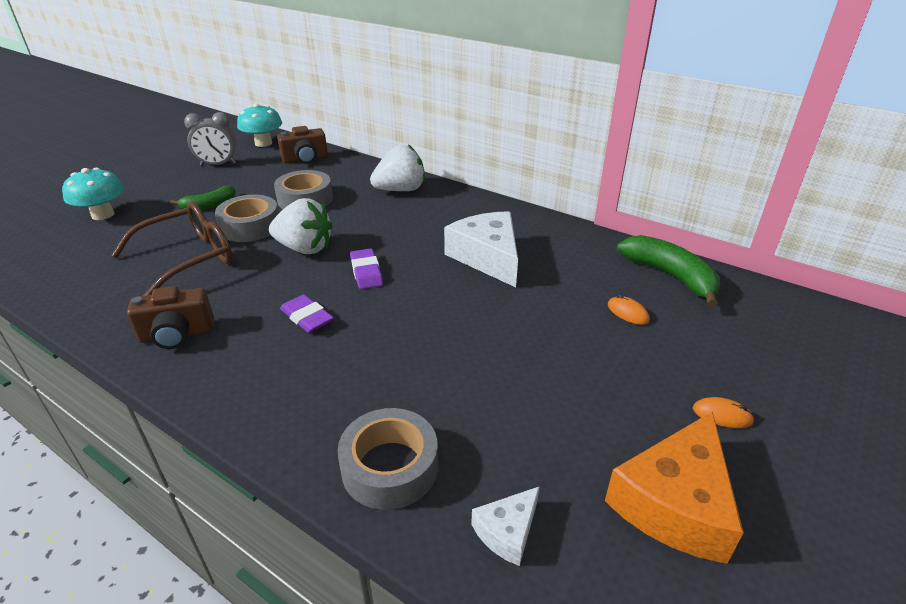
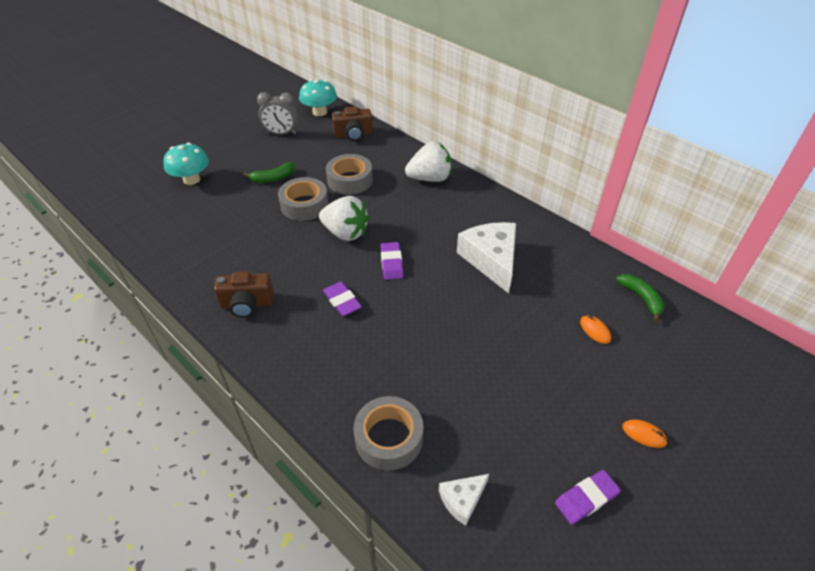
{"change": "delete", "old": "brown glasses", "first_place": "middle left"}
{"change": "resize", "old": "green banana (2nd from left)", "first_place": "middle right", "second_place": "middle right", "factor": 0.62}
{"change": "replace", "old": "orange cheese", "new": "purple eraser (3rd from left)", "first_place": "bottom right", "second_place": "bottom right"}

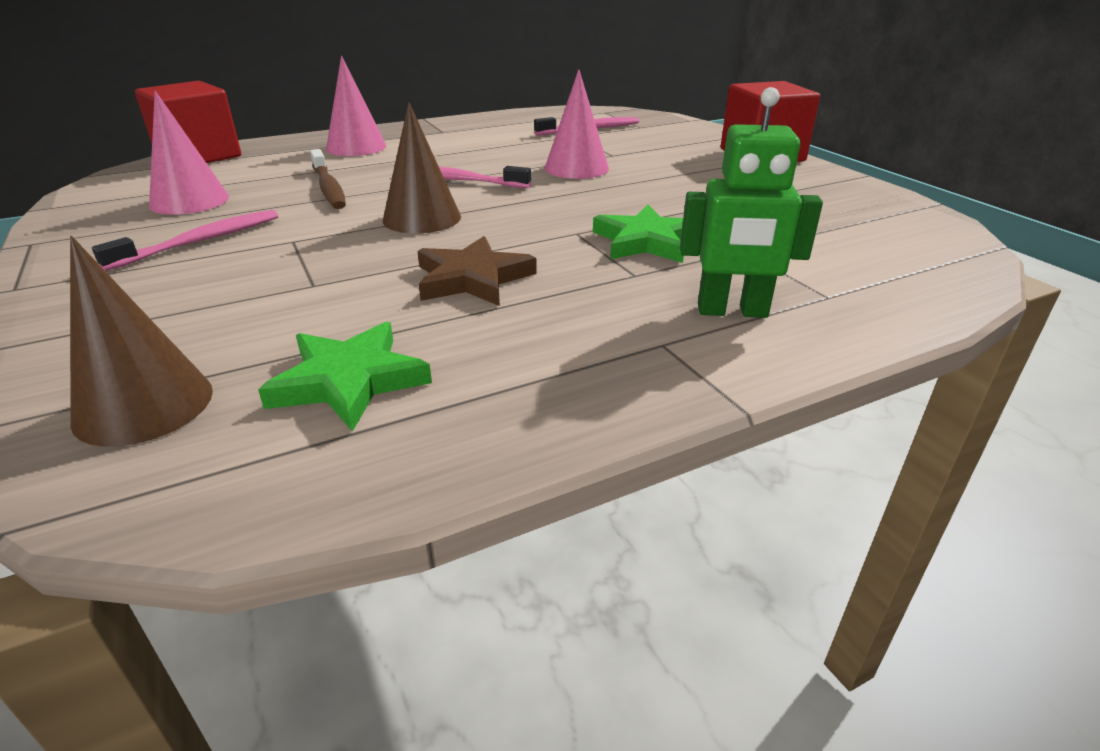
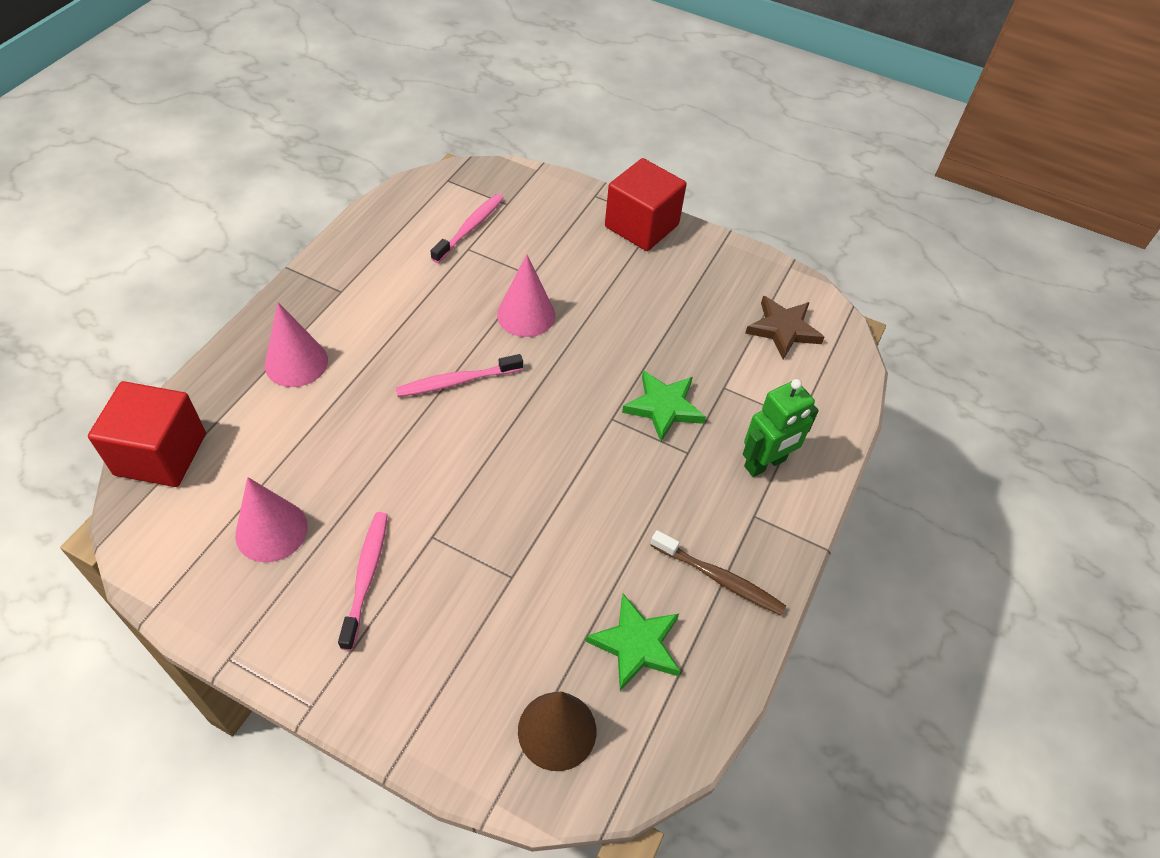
{"change": "delete", "old": "brown cone (2nd from left)", "first_place": "top centre"}
{"change": "move", "old": "brown toothbrush", "first_place": "top left", "second_place": "bottom centre"}
{"change": "move", "old": "brown star", "first_place": "centre", "second_place": "middle right"}

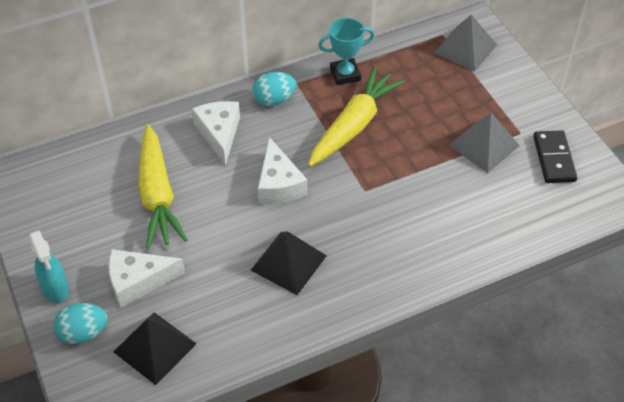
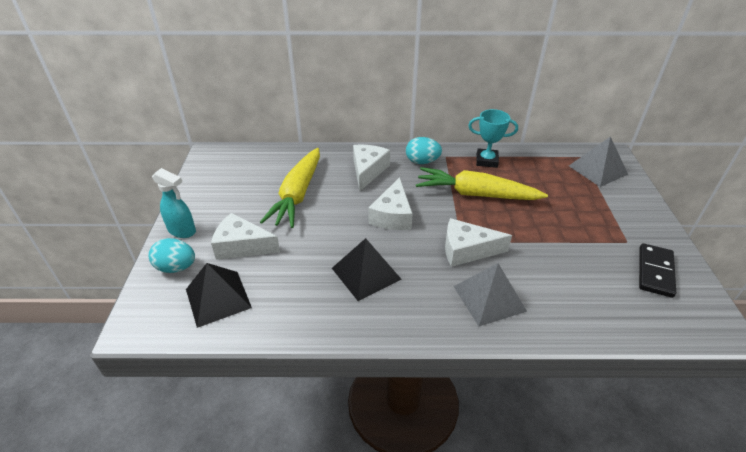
{"change": "rotate", "old": "yellow carrot (2nd from left)", "first_place": "top centre", "second_place": "centre", "degrees": -135}
{"change": "move", "old": "grey pyramid (2nd from left in the first image)", "new": "grey pyramid (1st from left)", "first_place": "middle right", "second_place": "centre"}
{"change": "rotate", "old": "turquoise spray bottle", "first_place": "middle left", "second_place": "middle left", "degrees": -60}
{"change": "insert", "new": "white cheese (4th from left)", "second_place": "centre"}

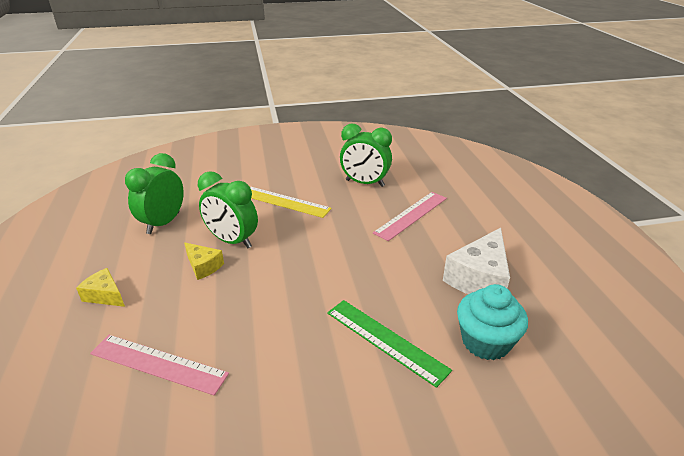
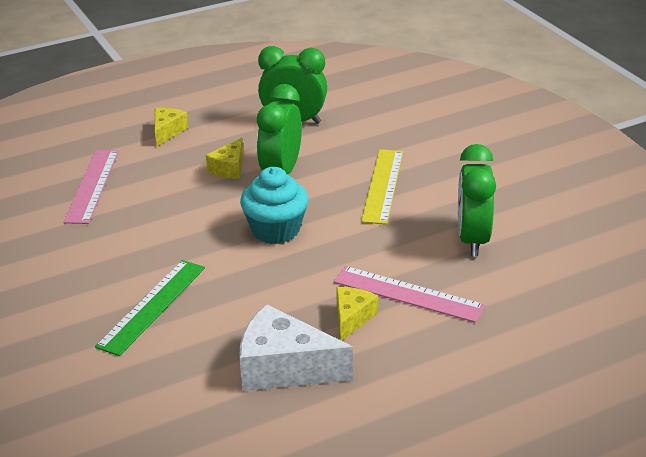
{"change": "move", "old": "turquoise cupcake", "first_place": "bottom right", "second_place": "centre"}
{"change": "insert", "new": "yellow cheese (3rd from left)", "second_place": "bottom centre"}

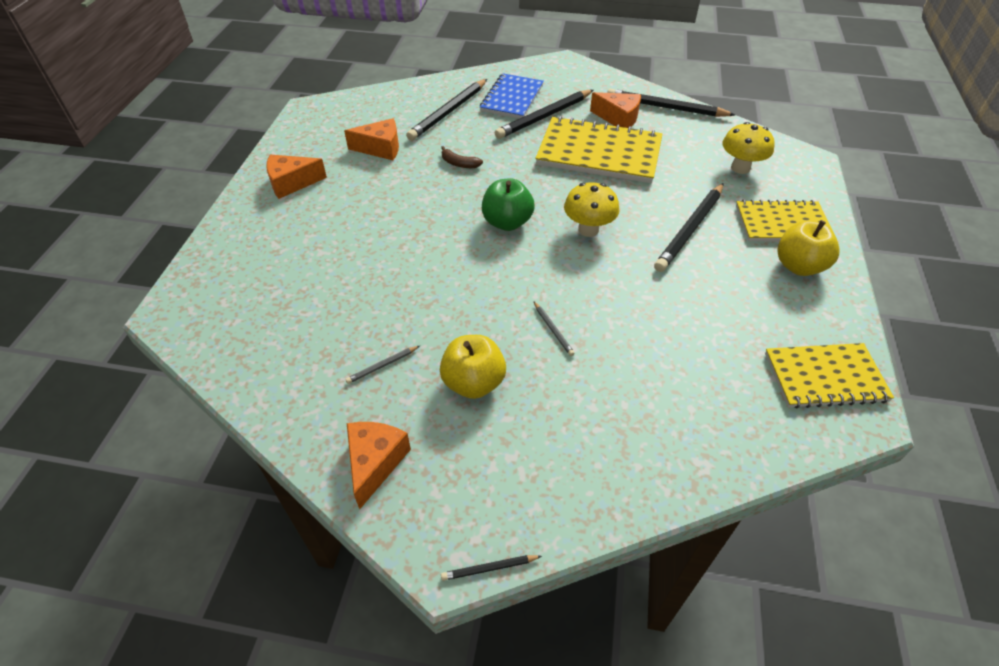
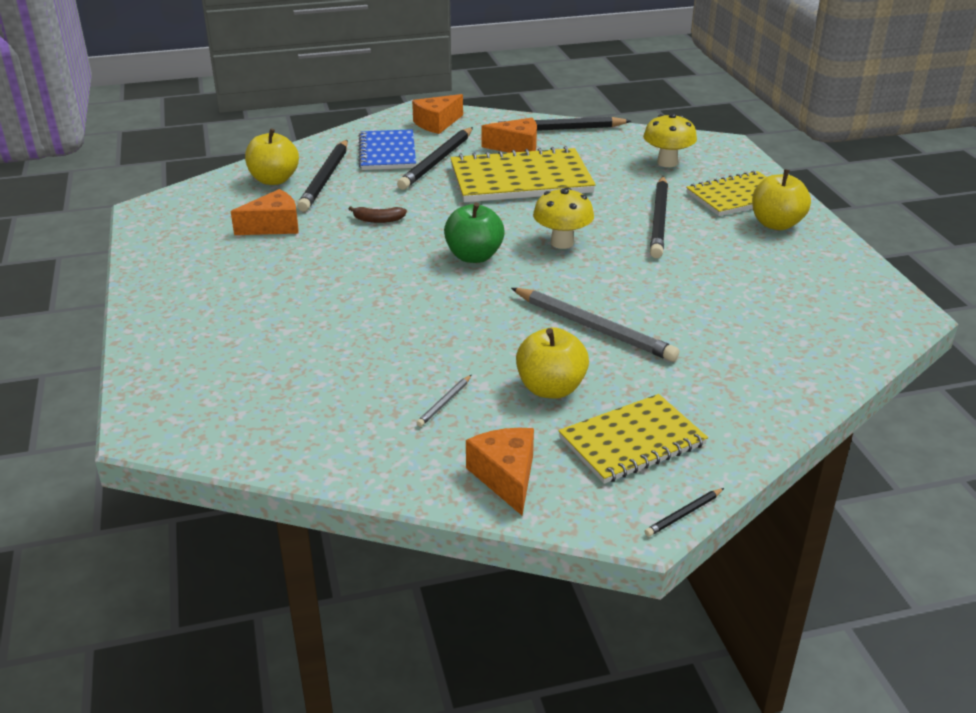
{"change": "move", "old": "orange cheese (1st from left in the first image)", "new": "orange cheese (2nd from left)", "first_place": "top left", "second_place": "top centre"}
{"change": "resize", "old": "grey pencil (2nd from left)", "first_place": "centre", "second_place": "centre", "factor": 2.29}
{"change": "move", "old": "yellow notebook (3rd from left in the first image)", "new": "yellow notebook (2nd from left)", "first_place": "middle right", "second_place": "centre"}
{"change": "insert", "new": "yellow apple (1st from left)", "second_place": "top left"}

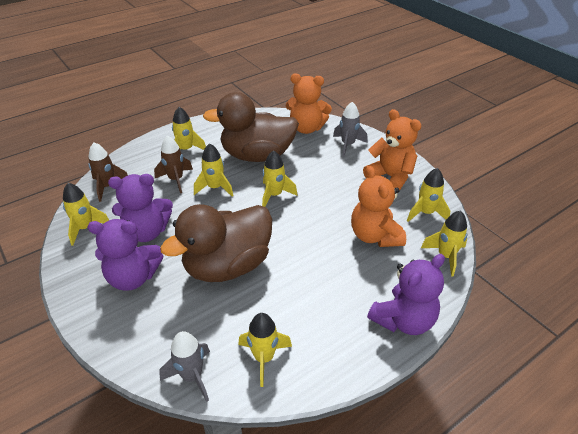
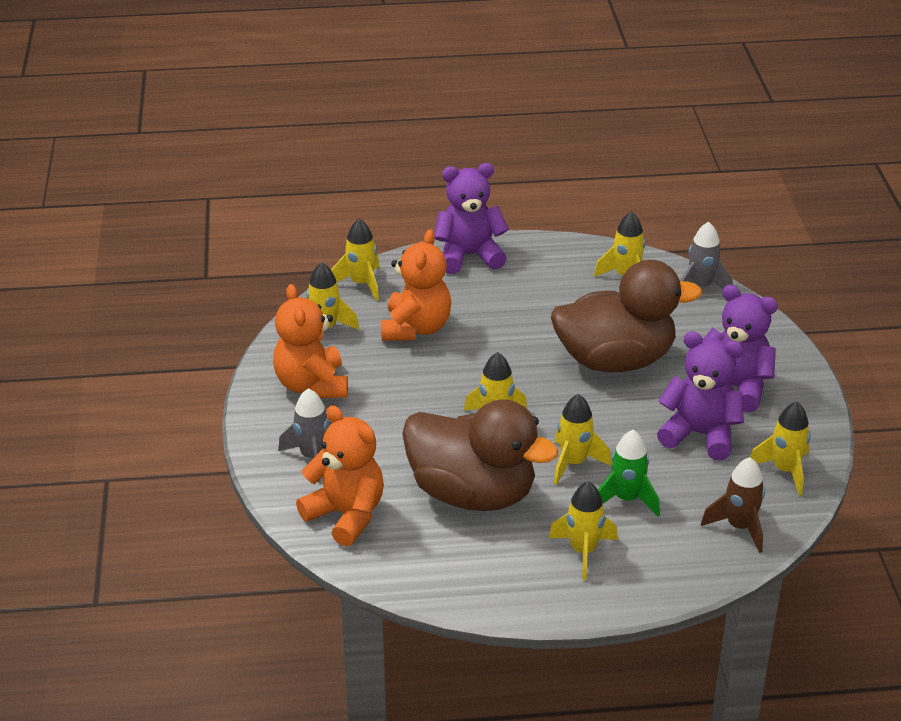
{"change": "recolor", "old": "brown rocket (2nd from left)", "new": "green rocket", "first_place": "middle left", "second_place": "middle right"}

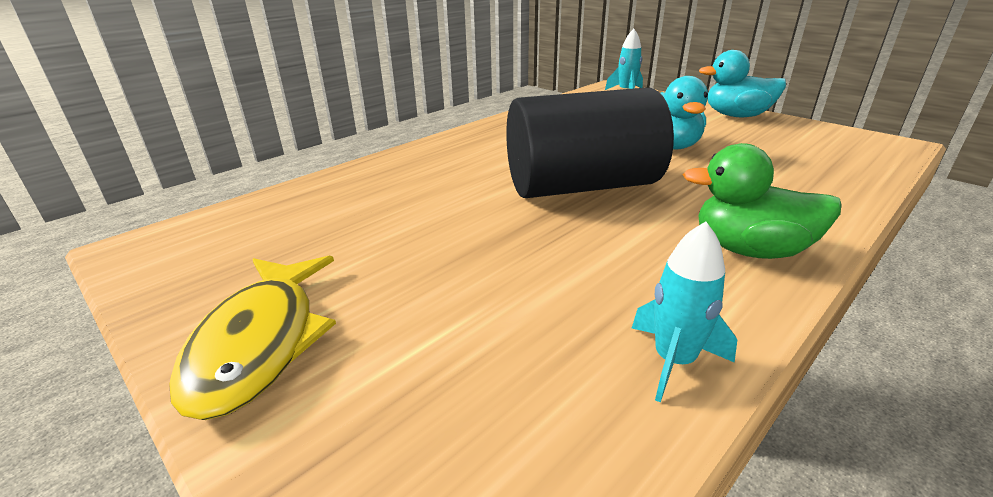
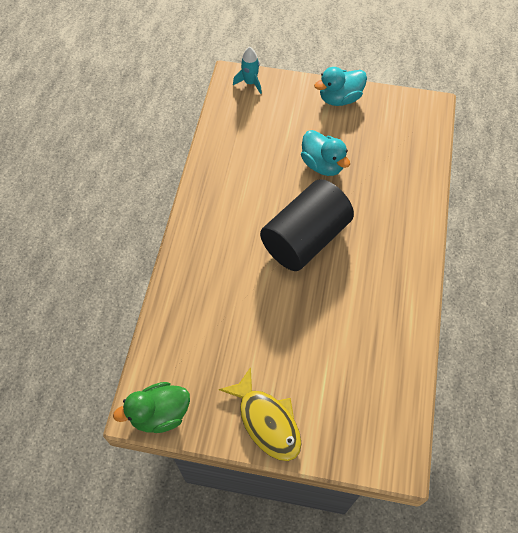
{"change": "move", "old": "green duck", "first_place": "middle right", "second_place": "bottom left"}
{"change": "delete", "old": "turquoise rocket (2nd from left)", "first_place": "middle right"}

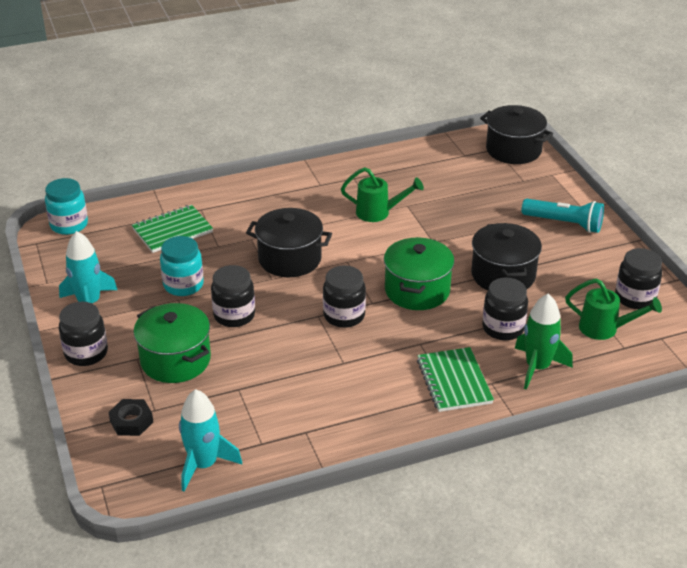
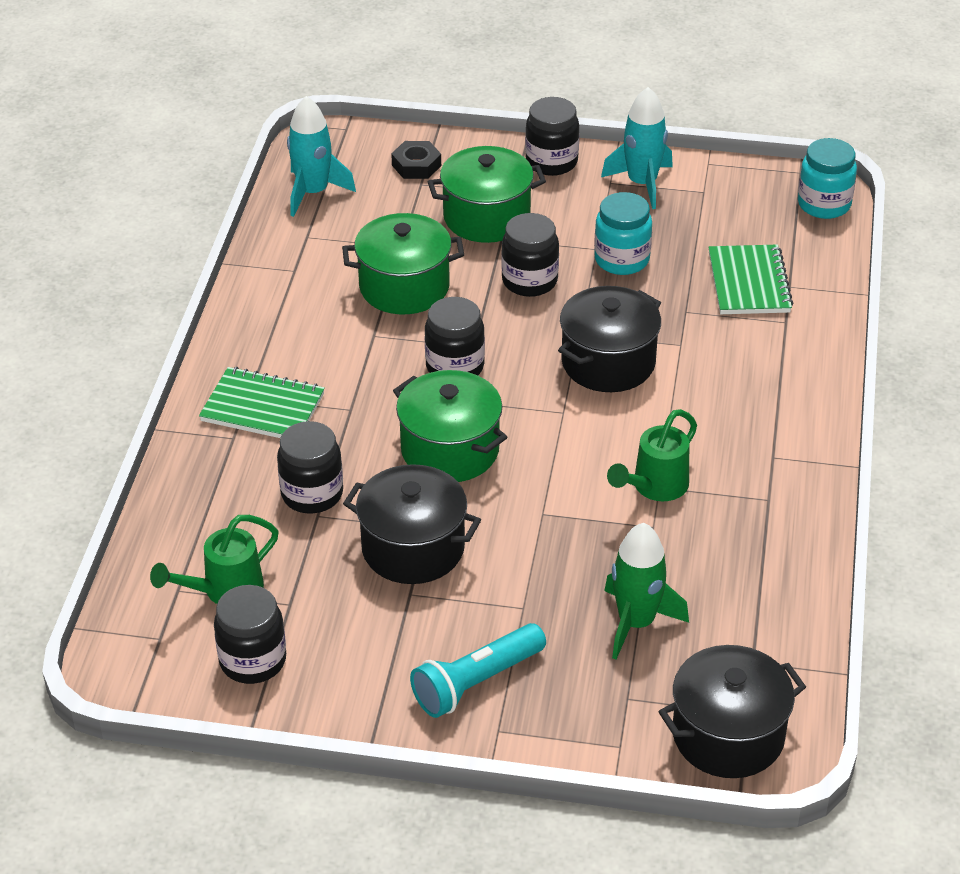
{"change": "move", "old": "green rocket", "first_place": "middle right", "second_place": "bottom right"}
{"change": "insert", "new": "green pot (1st from left)", "second_place": "top centre"}

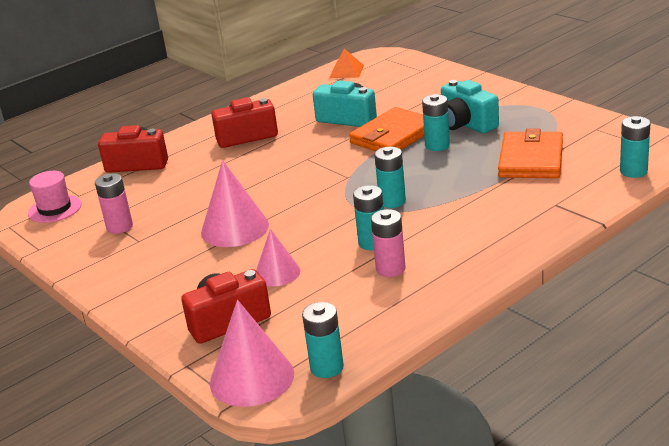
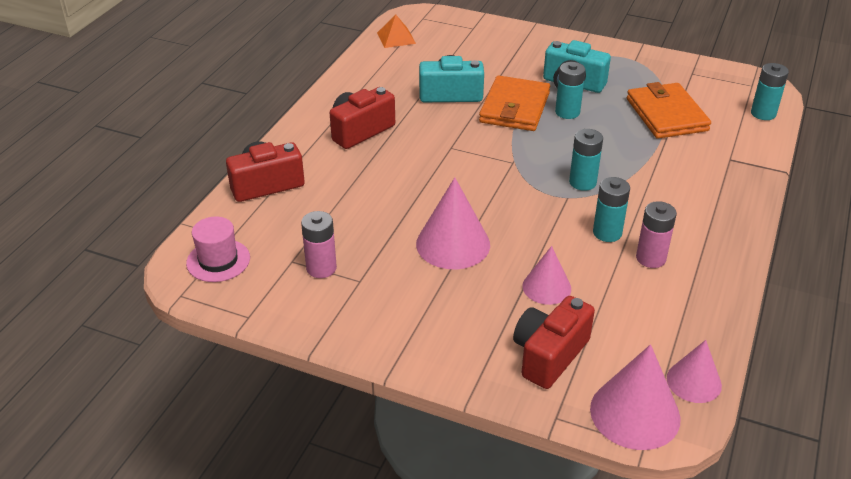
{"change": "replace", "old": "turquoise battery (1st from left)", "new": "pink cone (4th from left)", "first_place": "bottom centre", "second_place": "bottom right"}

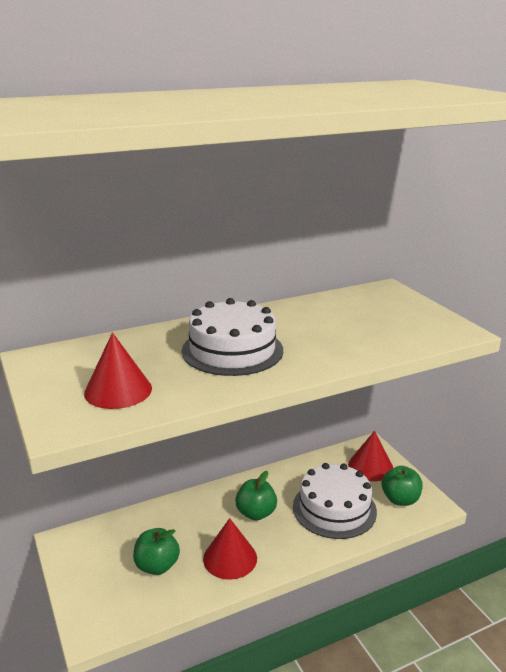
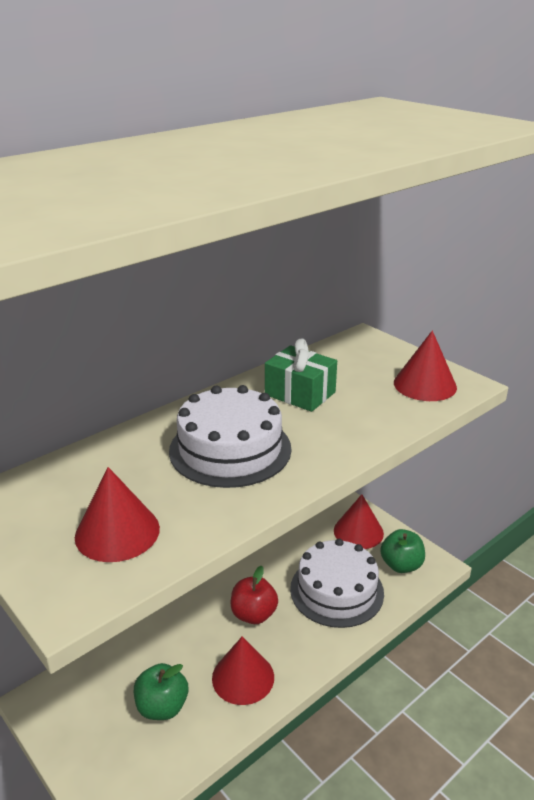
{"change": "recolor", "old": "green apple (2nd from left)", "new": "red apple", "first_place": "bottom centre", "second_place": "bottom centre"}
{"change": "insert", "new": "red cone (4th from left)", "second_place": "middle right"}
{"change": "insert", "new": "green gift", "second_place": "centre"}

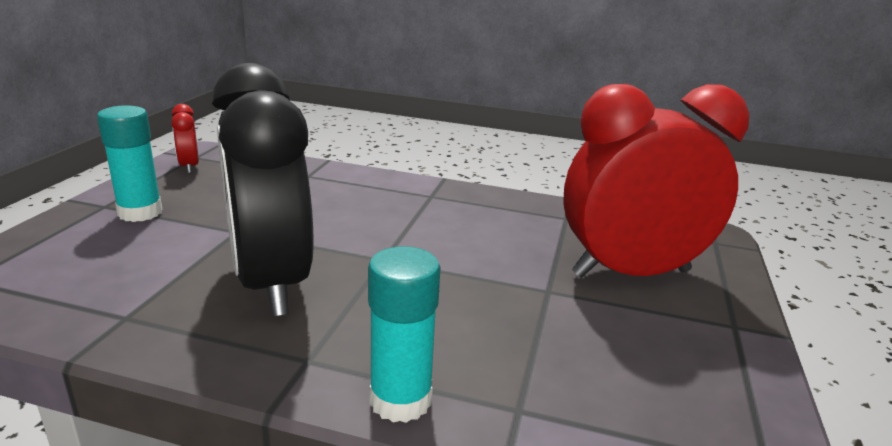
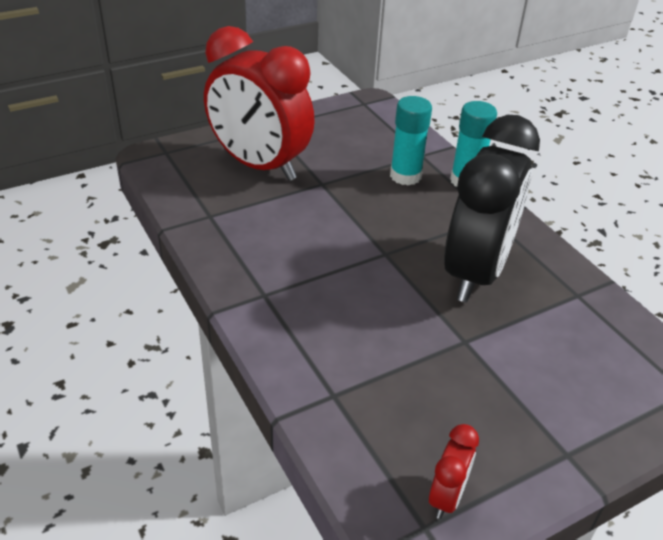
{"change": "move", "old": "turquoise glue stick (1st from left)", "first_place": "middle left", "second_place": "top centre"}

